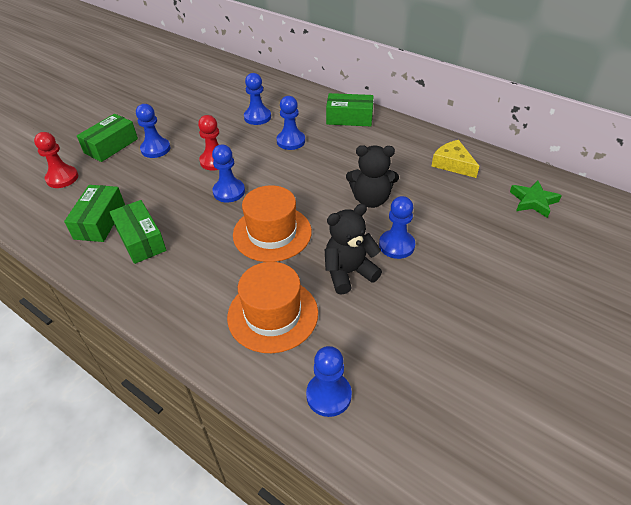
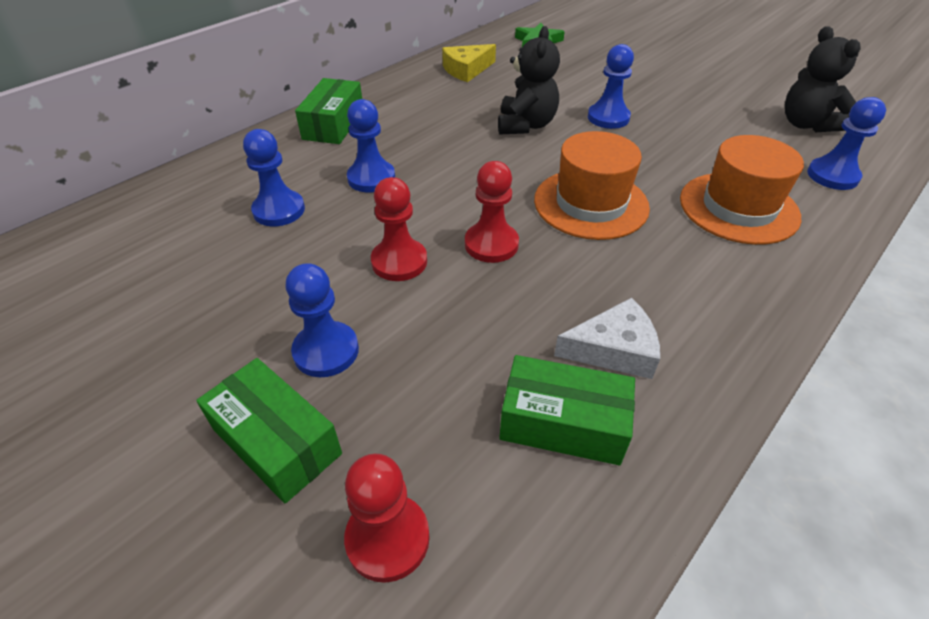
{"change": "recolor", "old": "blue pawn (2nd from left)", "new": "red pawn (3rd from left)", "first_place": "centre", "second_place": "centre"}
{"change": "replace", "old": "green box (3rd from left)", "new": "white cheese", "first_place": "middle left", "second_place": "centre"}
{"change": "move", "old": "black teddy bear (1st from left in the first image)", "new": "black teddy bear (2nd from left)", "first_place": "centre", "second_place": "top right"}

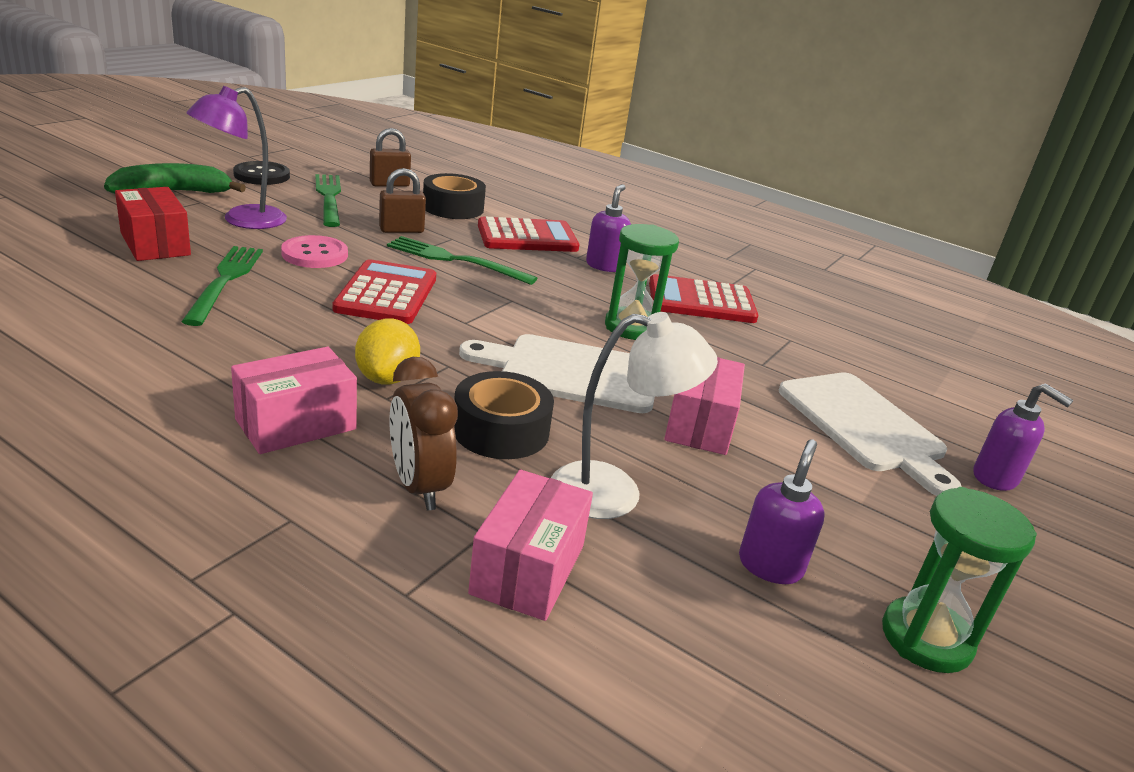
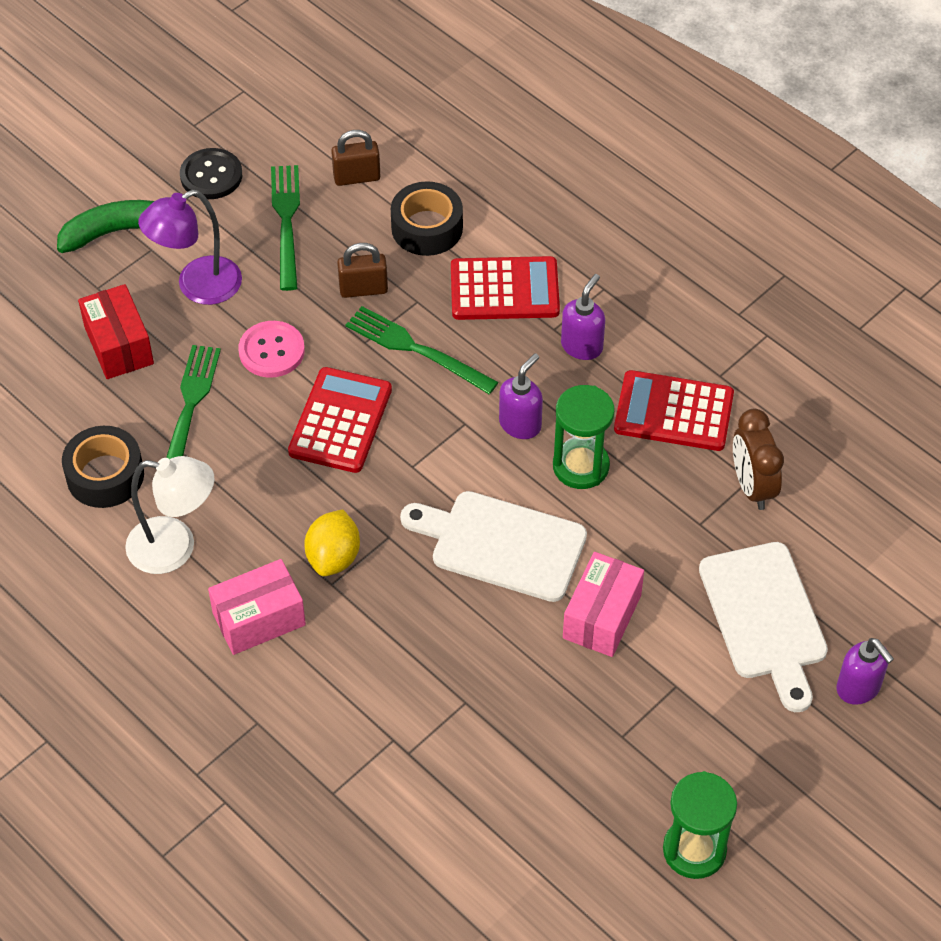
{"change": "move", "old": "white lamp", "first_place": "centre", "second_place": "middle left"}
{"change": "move", "old": "brown clock", "first_place": "centre", "second_place": "middle right"}
{"change": "move", "old": "black tape (2nd from left in the first image)", "new": "black tape (1st from left)", "first_place": "centre", "second_place": "middle left"}
{"change": "move", "old": "purple soap dispenser (2nd from left in the first image)", "new": "purple soap dispenser (1st from left)", "first_place": "middle right", "second_place": "centre"}
{"change": "delete", "old": "pink box (2nd from left)", "first_place": "bottom centre"}

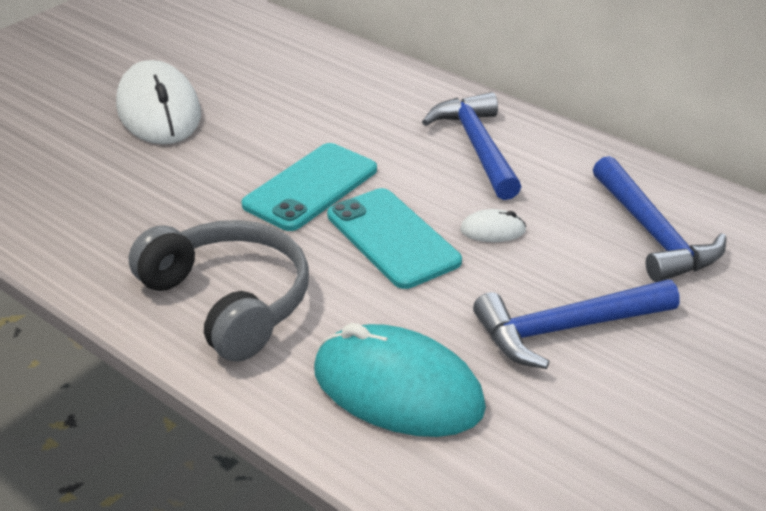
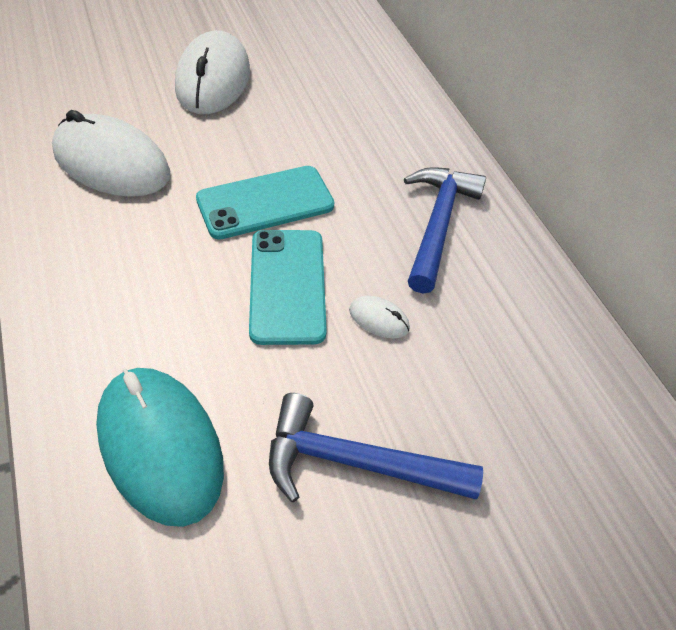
{"change": "delete", "old": "blue hammer (3rd from left)", "first_place": "middle right"}
{"change": "delete", "old": "grey headphones", "first_place": "middle left"}
{"change": "insert", "new": "white mouse (1st from left)", "second_place": "top left"}

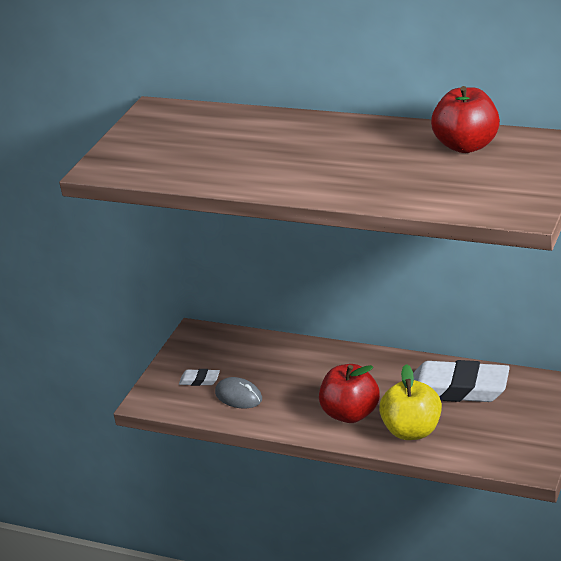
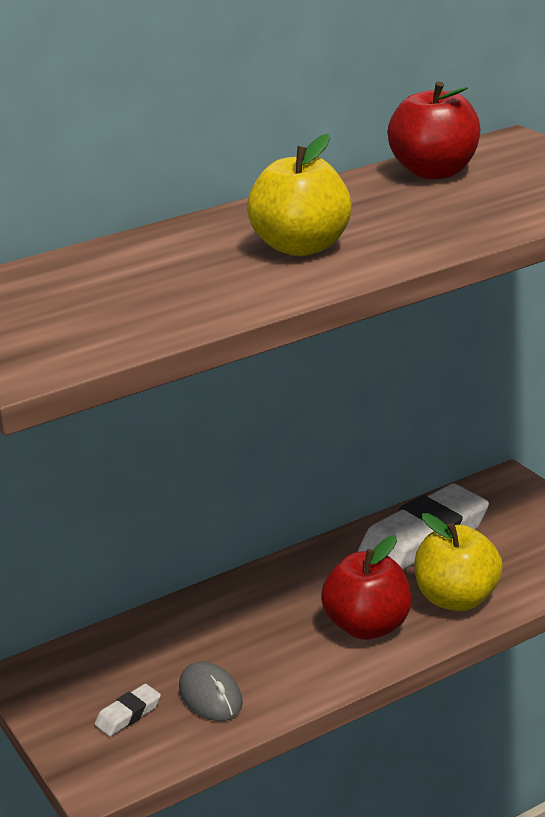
{"change": "rotate", "old": "grey mouse", "first_place": "bottom centre", "second_place": "bottom centre", "degrees": 75}
{"change": "insert", "new": "yellow apple (1st from left)", "second_place": "top centre"}

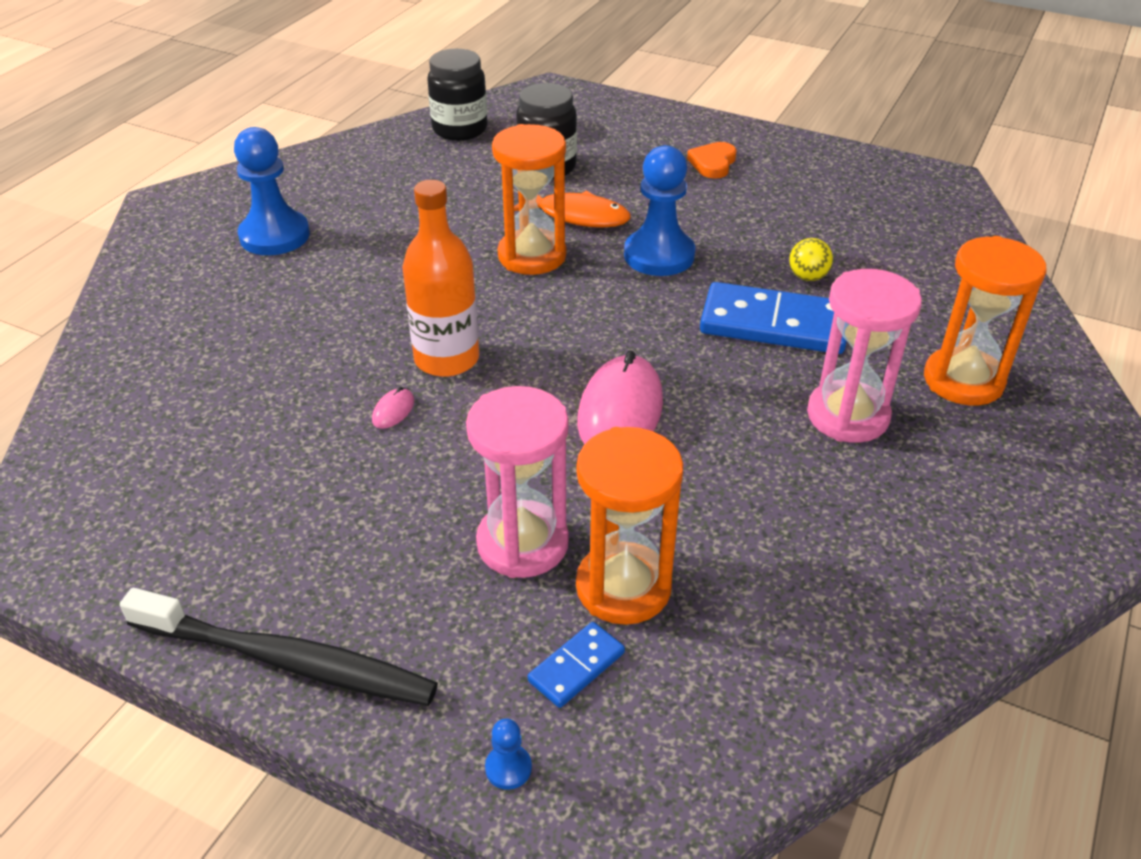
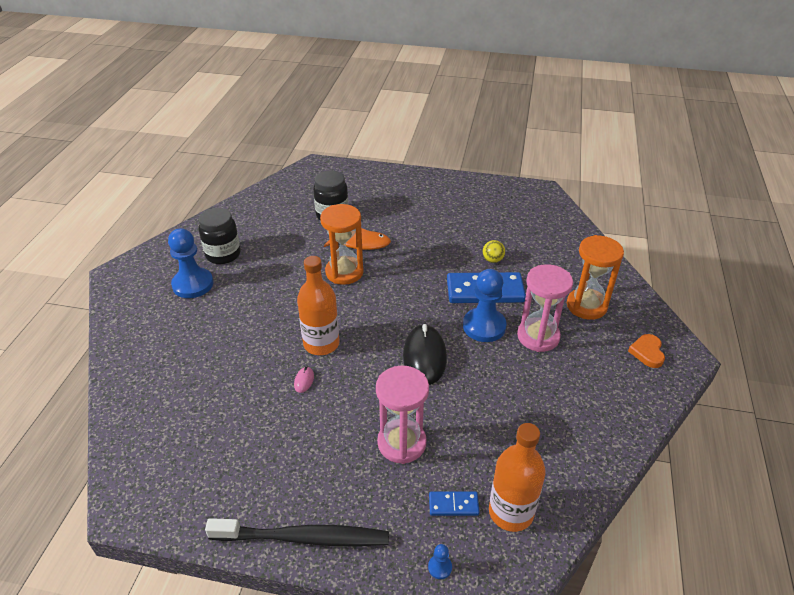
{"change": "move", "old": "black jar (1st from left)", "first_place": "top centre", "second_place": "middle left"}
{"change": "move", "old": "orange heart", "first_place": "top centre", "second_place": "middle right"}
{"change": "move", "old": "blue pawn (3rd from left)", "first_place": "top centre", "second_place": "centre"}
{"change": "recolor", "old": "pink mouse (2nd from left)", "new": "black mouse", "first_place": "centre", "second_place": "centre"}
{"change": "delete", "old": "orange hourglass (2nd from left)", "first_place": "centre"}
{"change": "rotate", "old": "blue domino (1st from left)", "first_place": "bottom centre", "second_place": "bottom centre", "degrees": 60}
{"change": "insert", "new": "orange bottle (2nd from left)", "second_place": "bottom centre"}

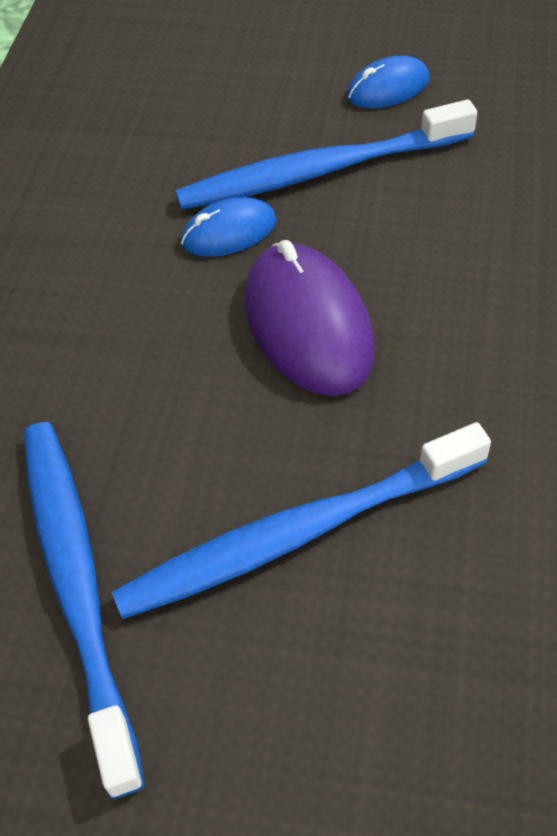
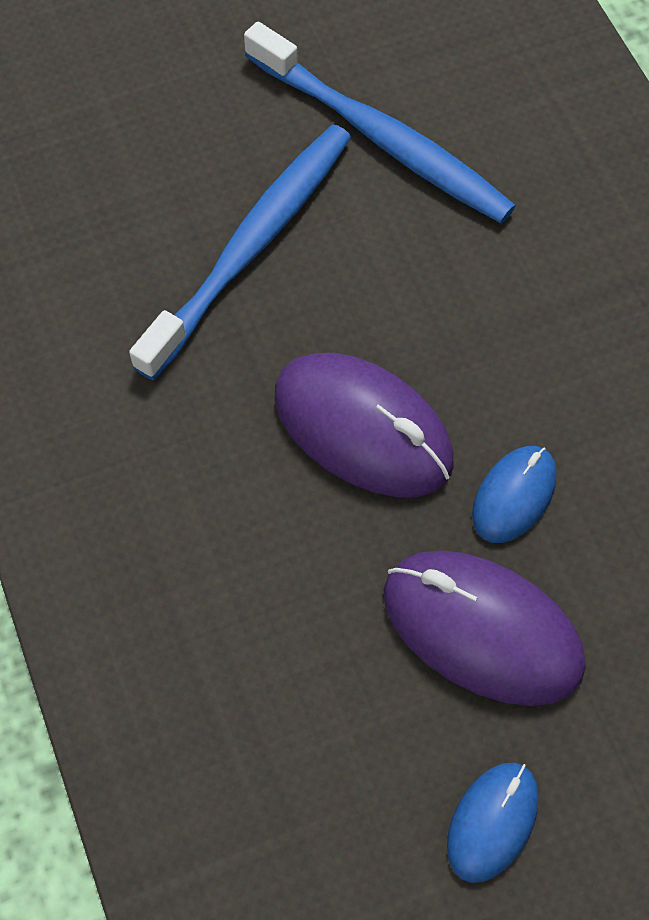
{"change": "replace", "old": "blue toothbrush (3rd from left)", "new": "purple mouse (2nd from left)", "first_place": "top centre", "second_place": "bottom right"}

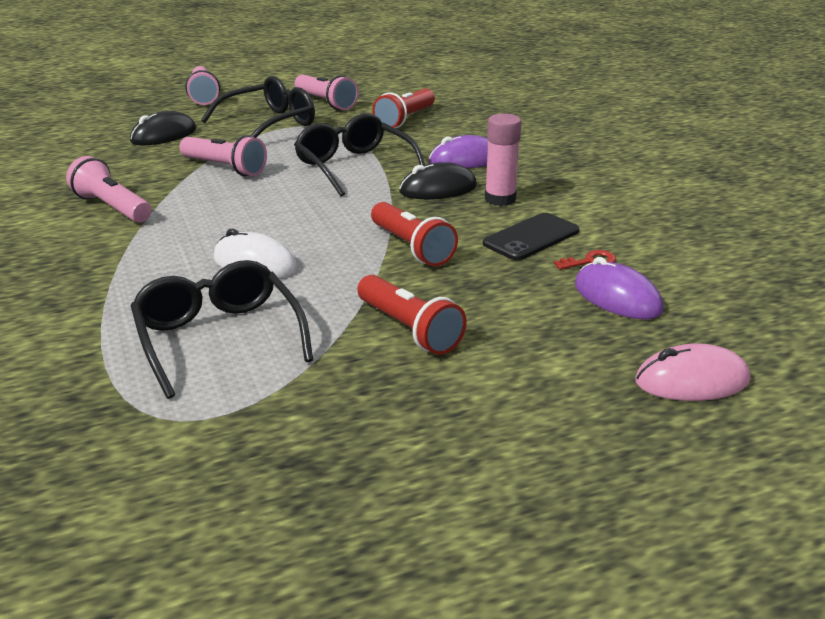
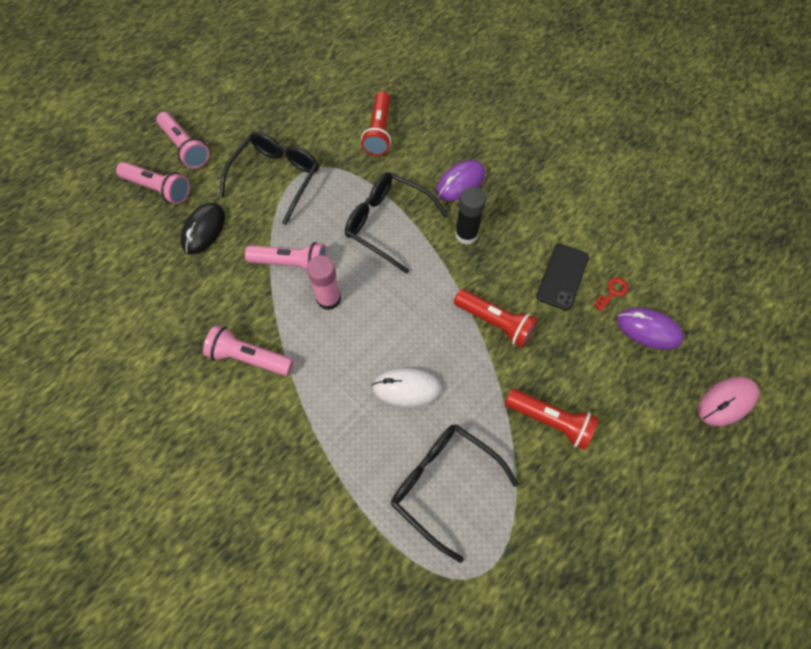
{"change": "move", "old": "pink flashlight (4th from left in the first image)", "new": "pink flashlight (1st from left)", "first_place": "top centre", "second_place": "top left"}
{"change": "move", "old": "pink glue stick", "first_place": "top centre", "second_place": "centre"}
{"change": "replace", "old": "black mouse (2nd from left)", "new": "black glue stick", "first_place": "top centre", "second_place": "top centre"}

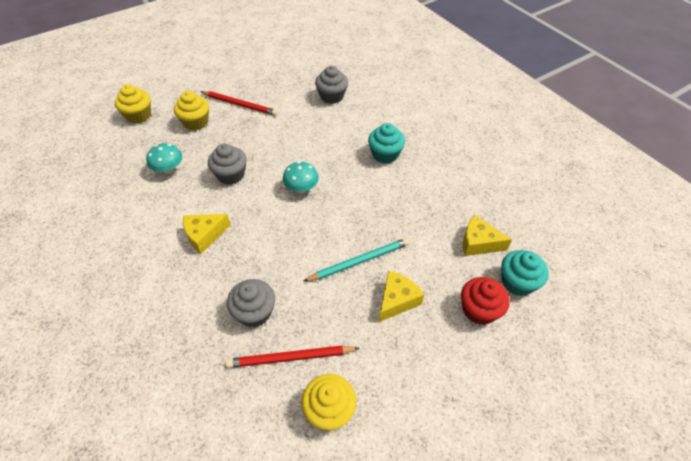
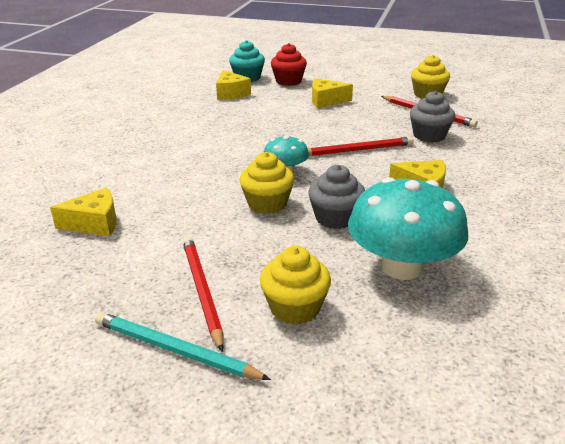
{"change": "replace", "old": "grey cupcake (3rd from left)", "new": "yellow cheese (1st from left)", "first_place": "top centre", "second_place": "middle left"}
{"change": "move", "old": "yellow cupcake (1st from left)", "first_place": "top left", "second_place": "centre"}
{"change": "delete", "old": "turquoise cupcake (1st from left)", "first_place": "top centre"}
{"change": "resize", "old": "turquoise mushroom (1st from left in the first image)", "first_place": "middle left", "second_place": "middle right", "factor": 1.95}
{"change": "move", "old": "turquoise pencil", "first_place": "centre", "second_place": "bottom left"}
{"change": "insert", "new": "red pencil (2nd from left)", "second_place": "top centre"}

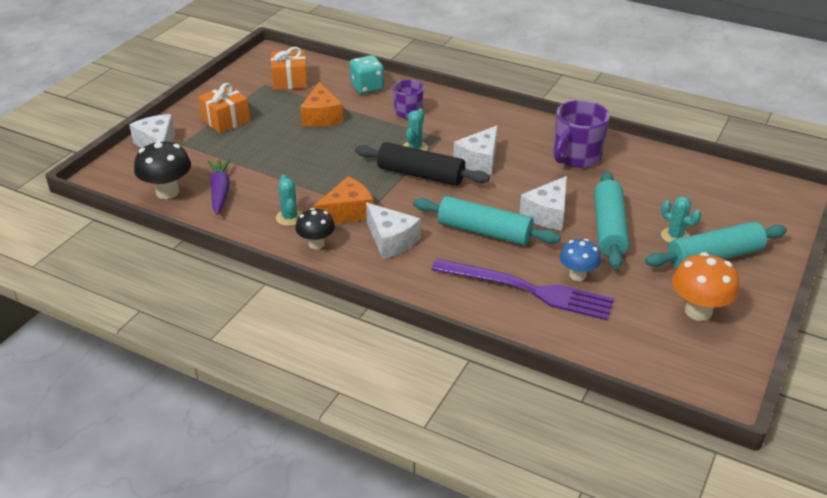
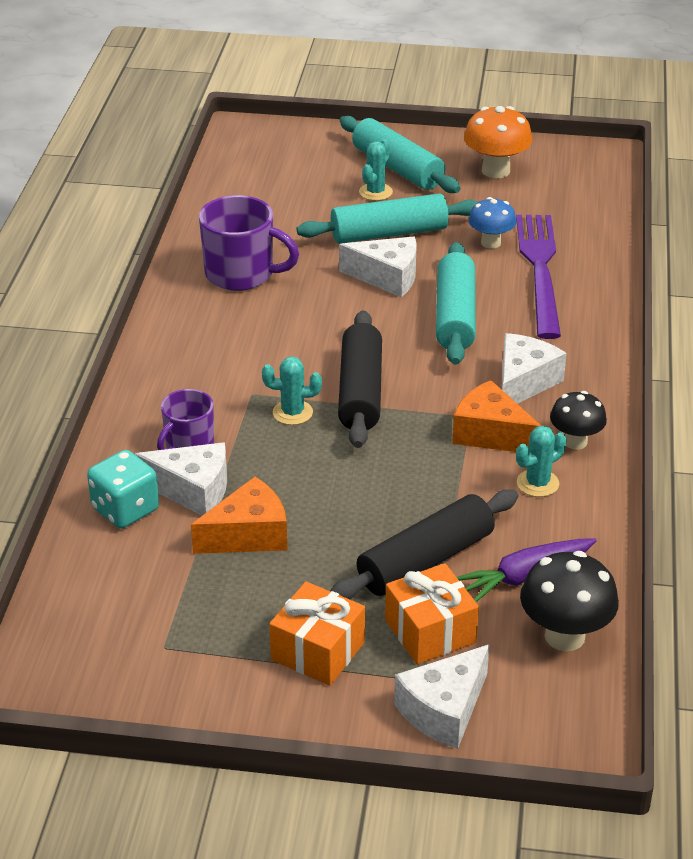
{"change": "move", "old": "orange gift (2nd from left)", "first_place": "top centre", "second_place": "bottom centre"}
{"change": "move", "old": "white cheese (3rd from left in the first image)", "new": "white cheese (1st from left)", "first_place": "top centre", "second_place": "middle left"}
{"change": "insert", "new": "black rolling pin (2nd from left)", "second_place": "centre"}

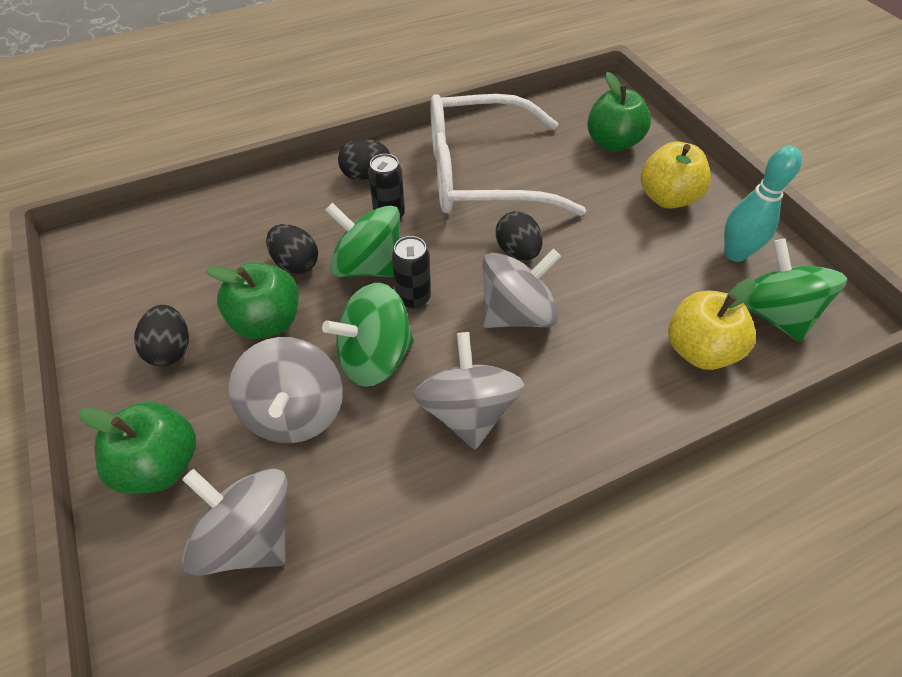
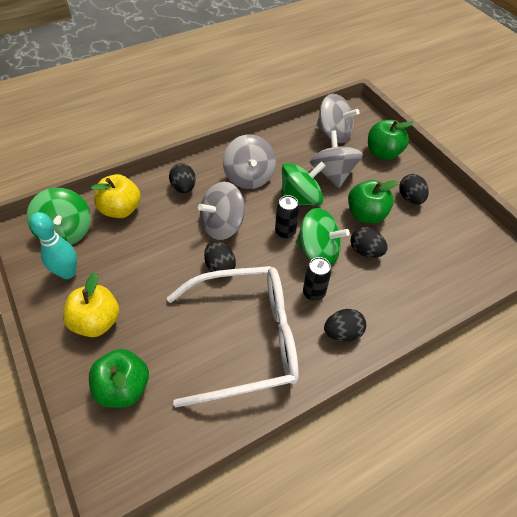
{"change": "insert", "new": "black egg (1st from left)", "second_place": "centre"}

